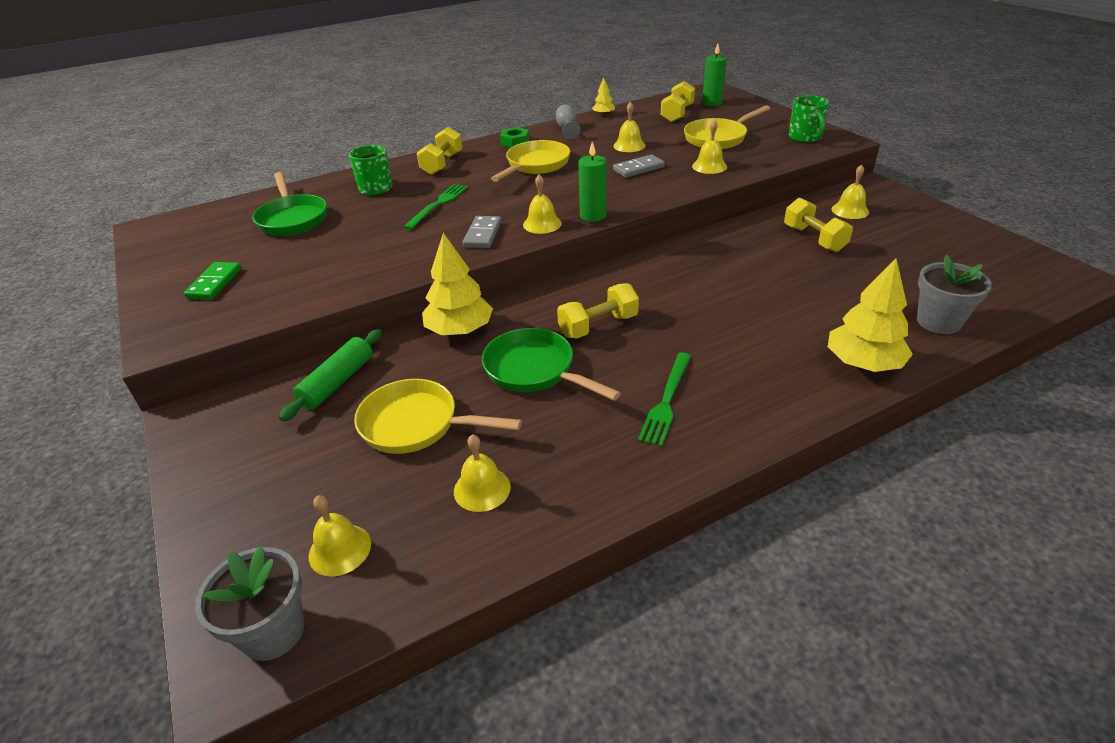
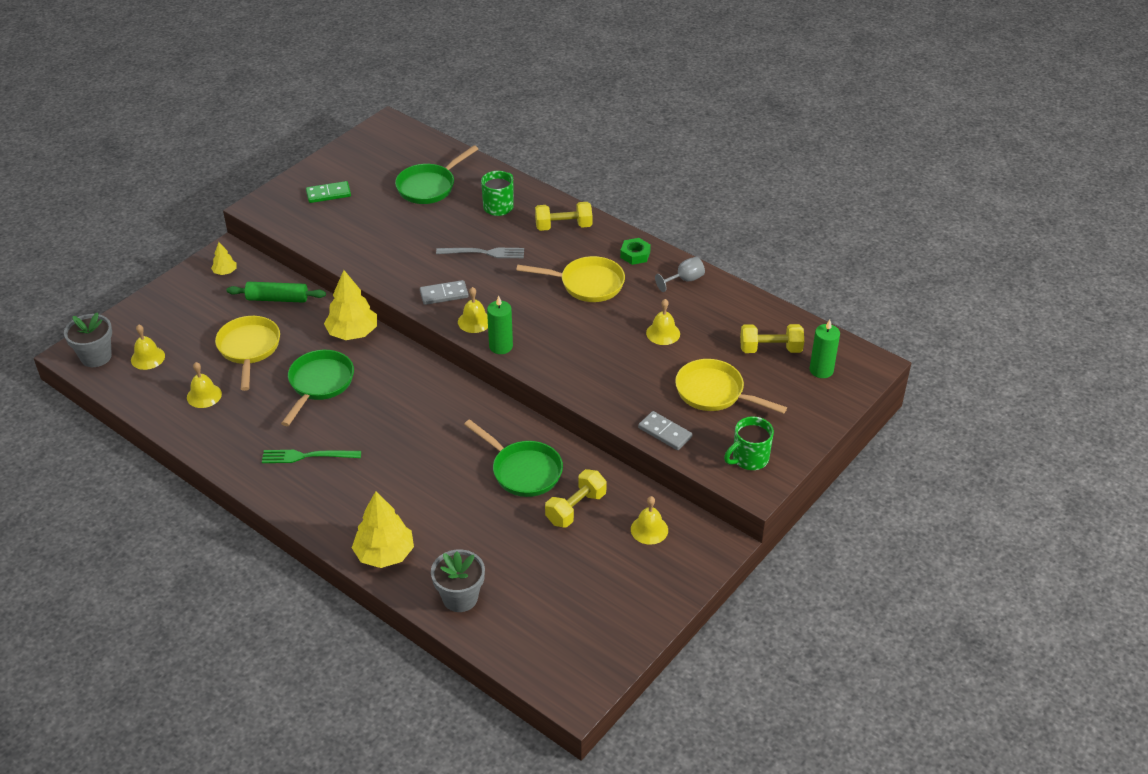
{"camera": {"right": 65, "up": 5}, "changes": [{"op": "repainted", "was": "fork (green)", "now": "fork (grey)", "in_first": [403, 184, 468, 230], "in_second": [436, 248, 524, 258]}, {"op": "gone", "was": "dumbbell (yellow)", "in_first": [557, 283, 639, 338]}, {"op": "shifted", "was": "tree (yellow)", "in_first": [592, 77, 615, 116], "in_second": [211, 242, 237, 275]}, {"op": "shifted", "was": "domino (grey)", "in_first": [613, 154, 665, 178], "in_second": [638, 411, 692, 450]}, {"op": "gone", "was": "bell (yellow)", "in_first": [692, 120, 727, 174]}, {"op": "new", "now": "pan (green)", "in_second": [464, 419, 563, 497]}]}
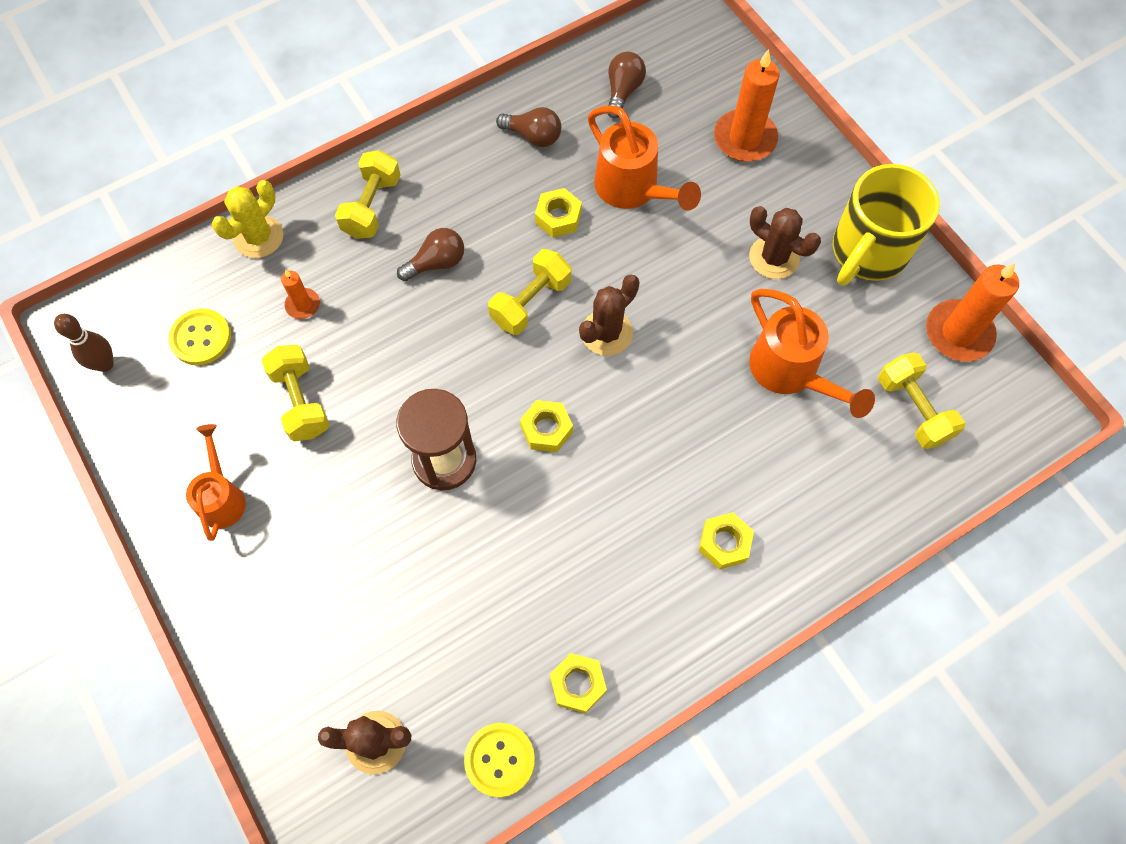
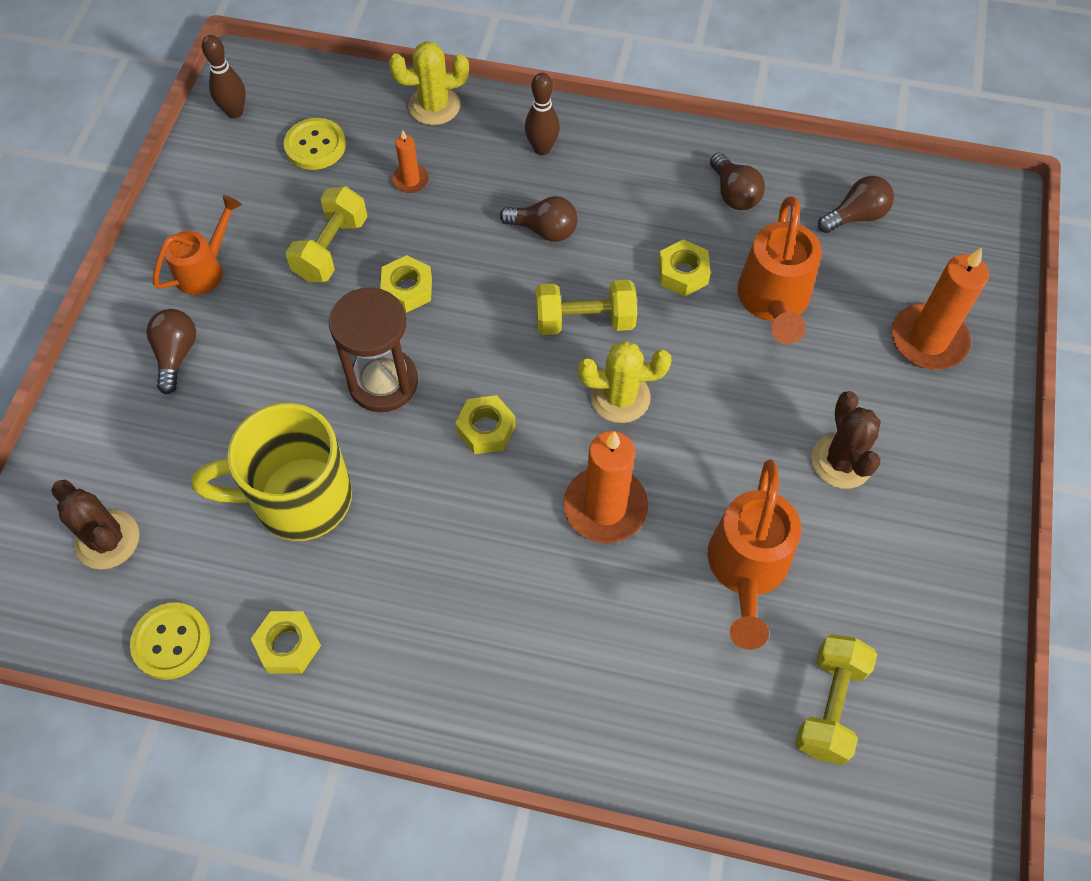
{"camera": {"right": 45, "up": -5}, "changes": [{"op": "swapped", "was": "dumbbell (yellow)", "now": "bowling pin (brown)", "in_first": [335, 150, 401, 239], "in_second": [525, 73, 560, 155]}, {"op": "repainted", "was": "cactus (brown)", "now": "cactus (yellow)", "in_first": [579, 275, 640, 356], "in_second": [578, 341, 671, 423]}, {"op": "shifted", "was": "nut (yellow)", "in_first": [699, 512, 754, 570], "in_second": [380, 255, 432, 313]}, {"op": "shifted", "was": "mug (yellow)", "in_first": [833, 164, 940, 286], "in_second": [191, 403, 352, 541]}, {"op": "shifted", "was": "candle (orange)", "in_first": [926, 263, 1019, 361], "in_second": [563, 431, 648, 543]}, {"op": "new", "now": "light bulb (brown)", "in_second": [146, 309, 196, 394]}]}
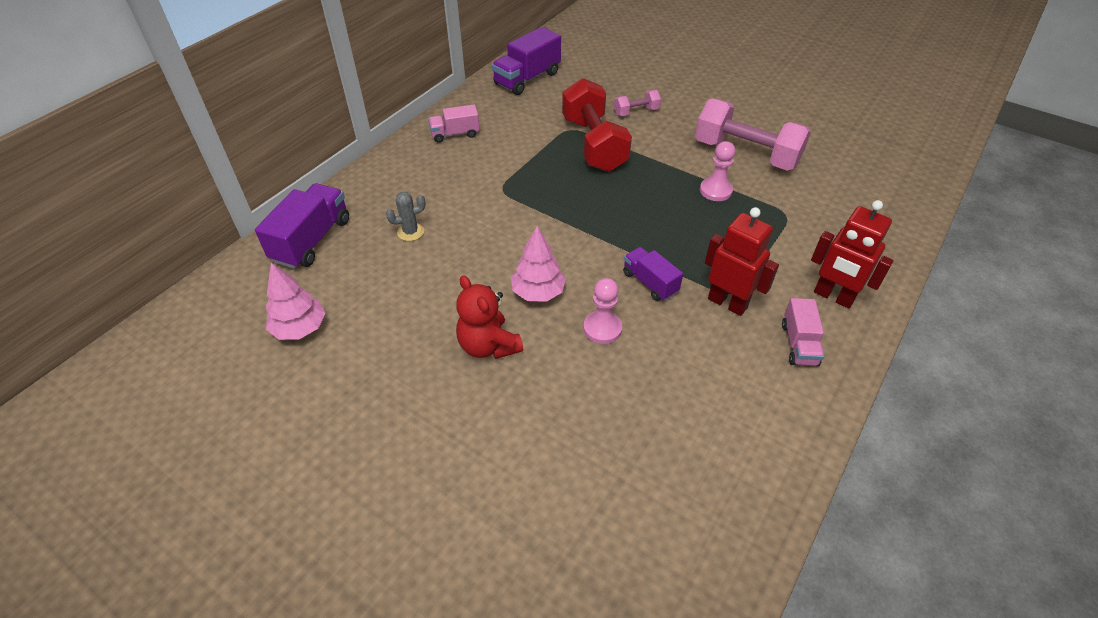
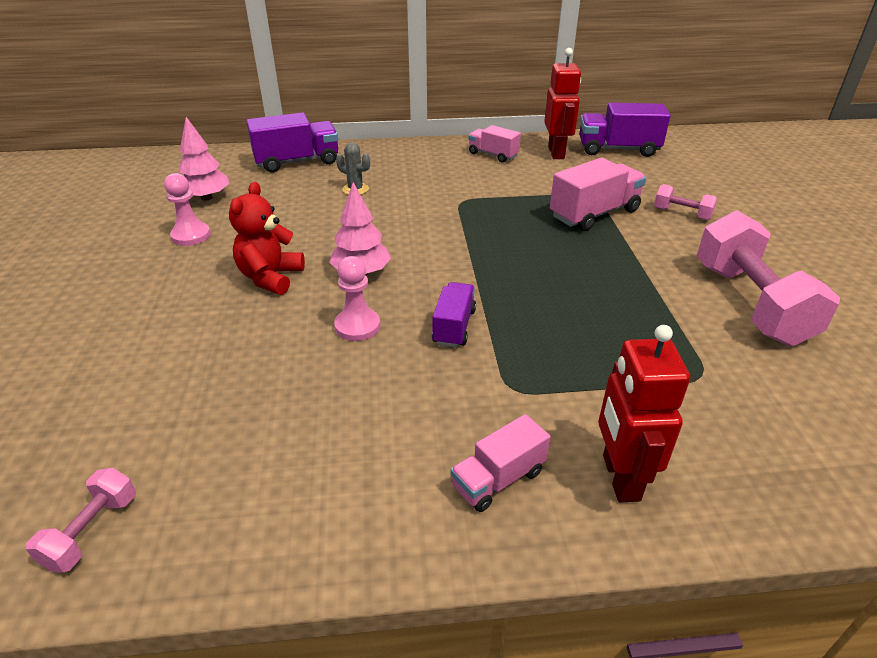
{"camera": {"right": 50, "up": -10}, "changes": [{"op": "swapped", "was": "dumbbell (red)", "now": "truck (pink)", "in_first": [562, 78, 632, 172], "in_second": [550, 158, 646, 231]}, {"op": "shifted", "was": "pawn (pink)", "in_first": [700, 141, 736, 201], "in_second": [164, 173, 210, 246]}, {"op": "shifted", "was": "robot (red)", "in_first": [705, 207, 779, 316], "in_second": [544, 48, 581, 159]}, {"op": "new", "now": "dumbbell (pink)", "in_second": [26, 468, 136, 573]}]}
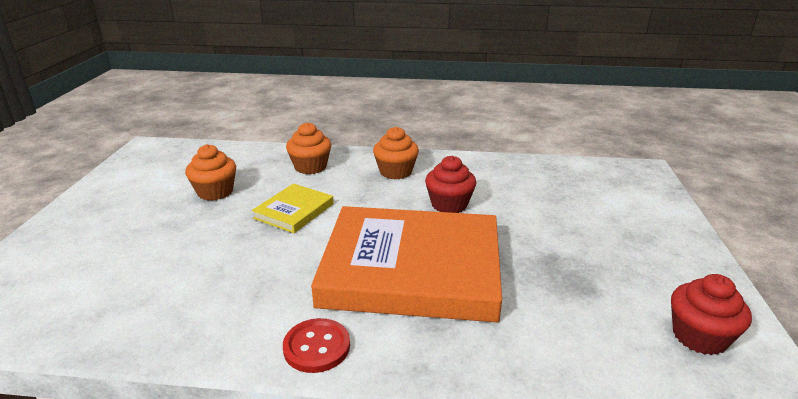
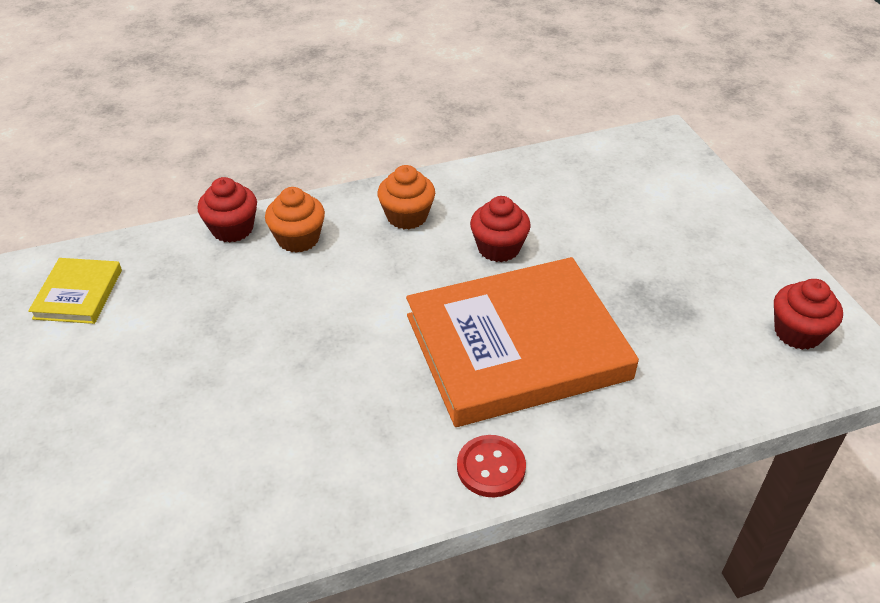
{"camera": {"right": -25, "up": 15}, "changes": [{"op": "gone", "was": "cupcake (orange)", "in_first": [185, 144, 236, 201]}, {"op": "shifted", "was": "book (yellow)", "in_first": [252, 184, 334, 233], "in_second": [28, 258, 122, 324]}, {"op": "new", "now": "cupcake (red)", "in_second": [197, 177, 257, 243]}]}
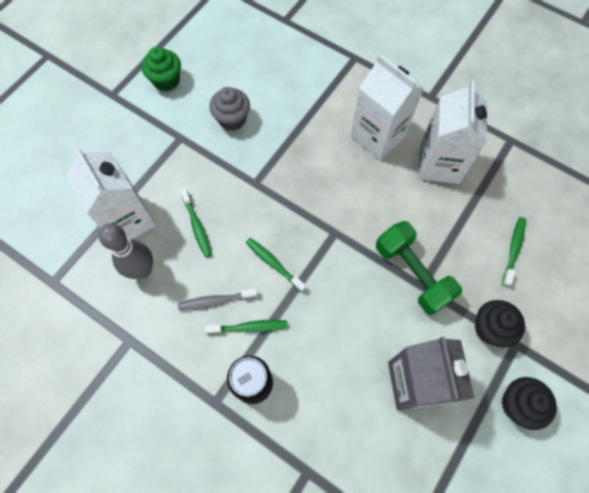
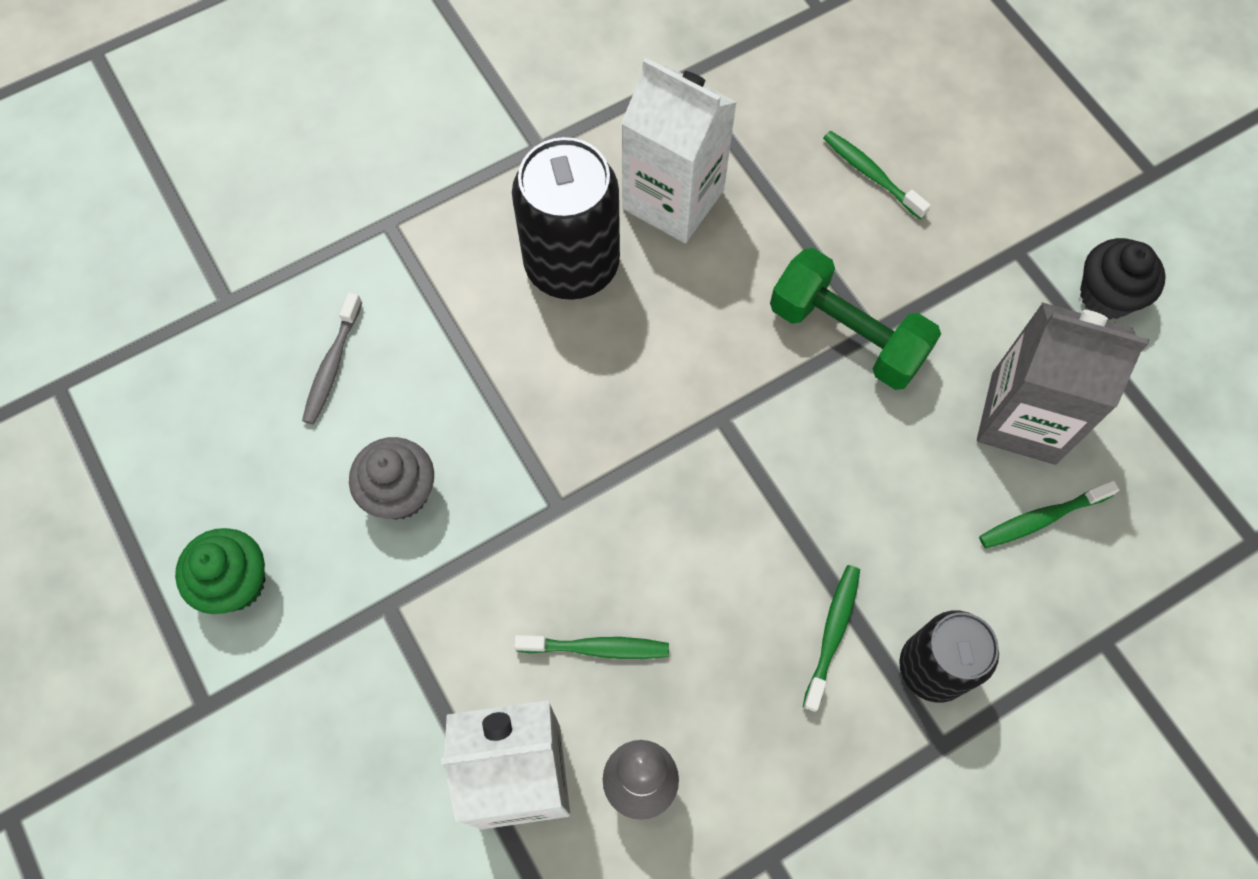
{"camera": {"right": -65, "up": 0}, "changes": [{"op": "shifted", "was": "toothbrush (grey)", "in_first": [178, 288, 258, 310], "in_second": [302, 292, 362, 424]}, {"op": "shifted", "was": "toothbrush (green)", "in_first": [246, 238, 306, 293], "in_second": [979, 480, 1120, 548]}, {"op": "swapped", "was": "carton (white)", "now": "can (black)", "in_first": [351, 54, 424, 160], "in_second": [512, 137, 620, 300]}, {"op": "rotated", "was": "dumbbell (green)", "in_first": [376, 221, 462, 315], "in_second": [770, 248, 941, 390], "clockwise": 45}, {"op": "gone", "was": "cupcake (black)", "in_first": [475, 300, 525, 348]}]}
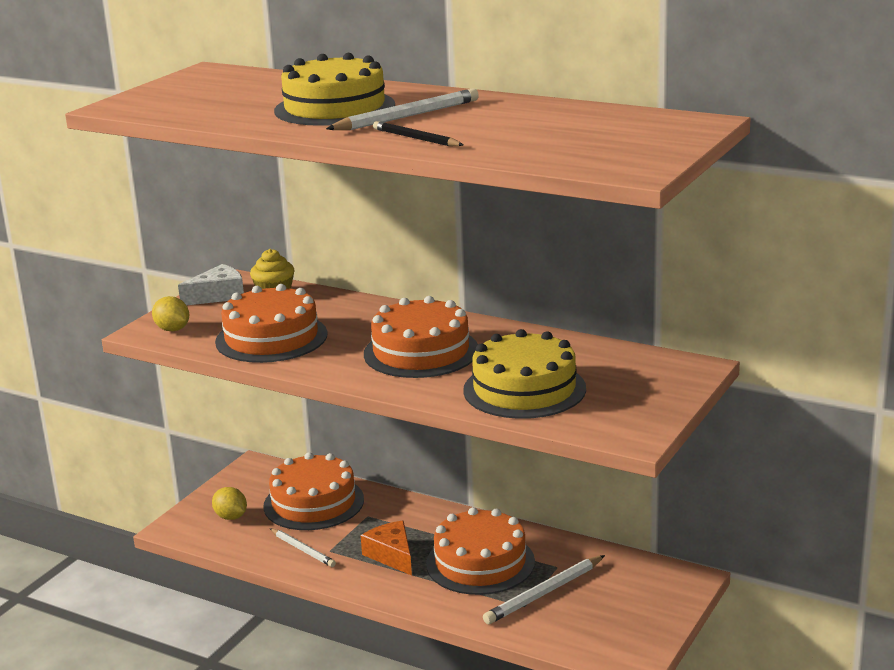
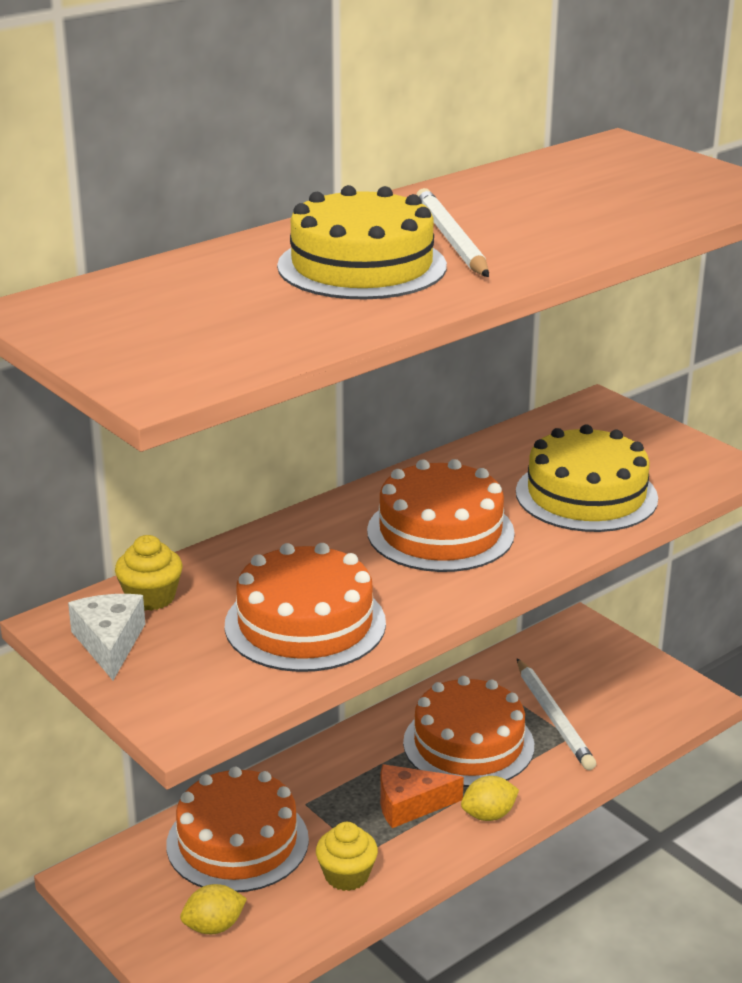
{"camera": {"right": -70, "up": 5}, "changes": [{"op": "shifted", "was": "lemon (yellow)", "in_first": [152, 296, 189, 331], "in_second": [461, 776, 519, 821]}, {"op": "swapped", "was": "pencil (white)", "now": "cupcake (yellow)", "in_first": [270, 528, 336, 567], "in_second": [316, 822, 378, 891]}, {"op": "gone", "was": "pencil (black)", "in_first": [373, 121, 463, 147]}]}
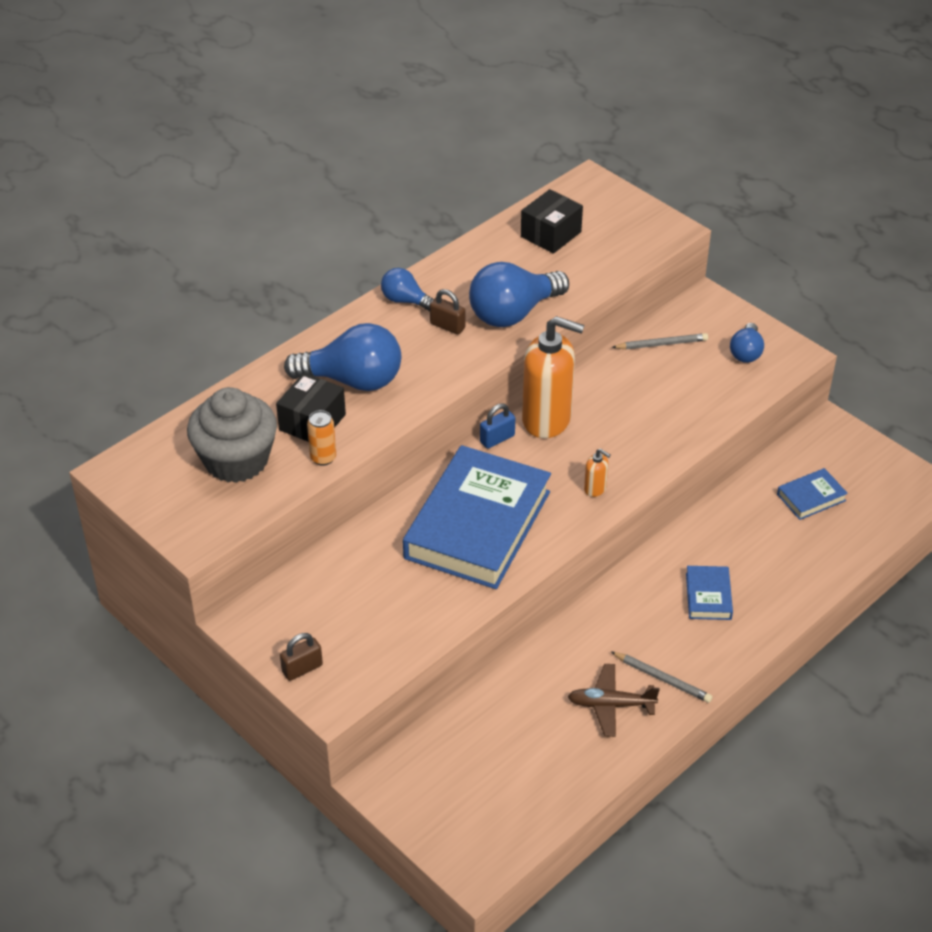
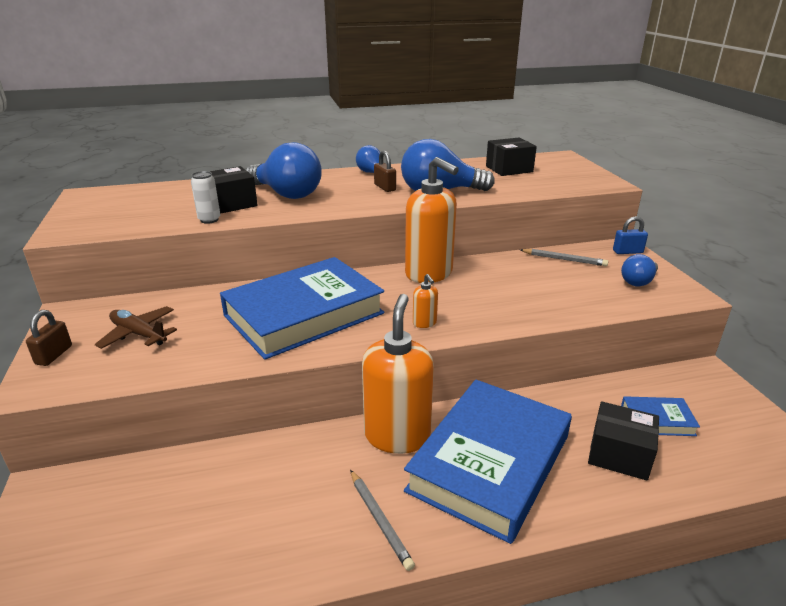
{"camera": {"right": 30, "up": -15}, "changes": [{"op": "gone", "was": "cupcake (grey)", "in_first": [187, 387, 277, 483]}, {"op": "rotated", "was": "padlock (brown)", "in_first": [280, 633, 323, 681], "in_second": [26, 310, 72, 366], "clockwise": -75}, {"op": "repainted", "was": "can (orange)", "now": "can (white)", "in_first": [307, 410, 336, 466], "in_second": [191, 171, 220, 224]}, {"op": "shifted", "was": "padlock (blue)", "in_first": [480, 403, 515, 449], "in_second": [613, 216, 648, 254]}, {"op": "shifted", "was": "plane (brown)", "in_first": [568, 664, 660, 737], "in_second": [95, 306, 177, 349]}, {"op": "scaled", "was": "book (blue)", "in_first": [686, 566, 733, 620], "in_second": [404, 379, 572, 544], "ratio": 2.35}, {"op": "new", "now": "soap dispenser (orange)", "in_second": [362, 294, 434, 454]}, {"op": "new", "now": "box (black)", "in_second": [588, 401, 659, 481]}]}
